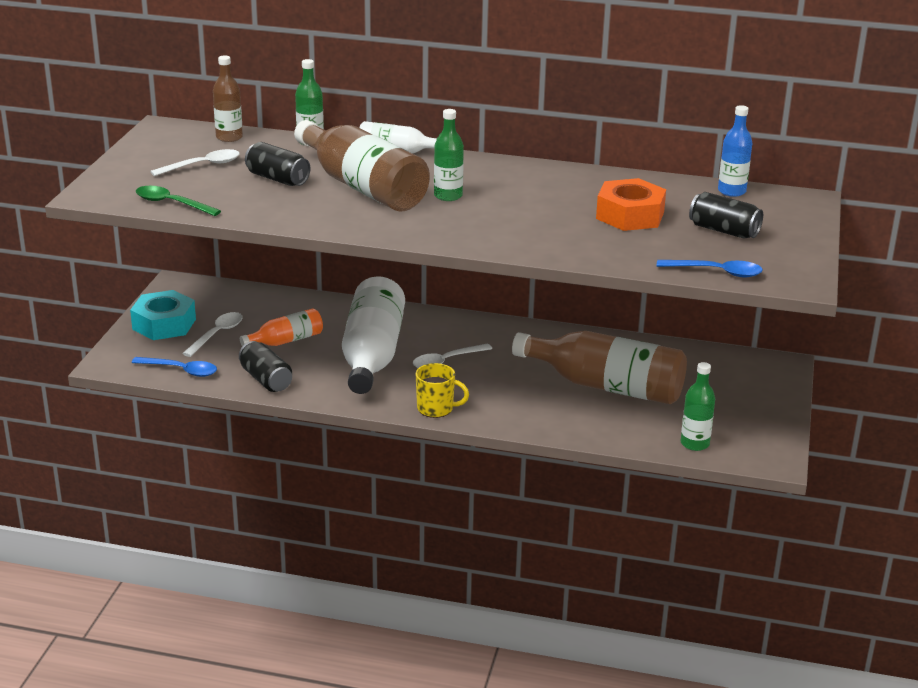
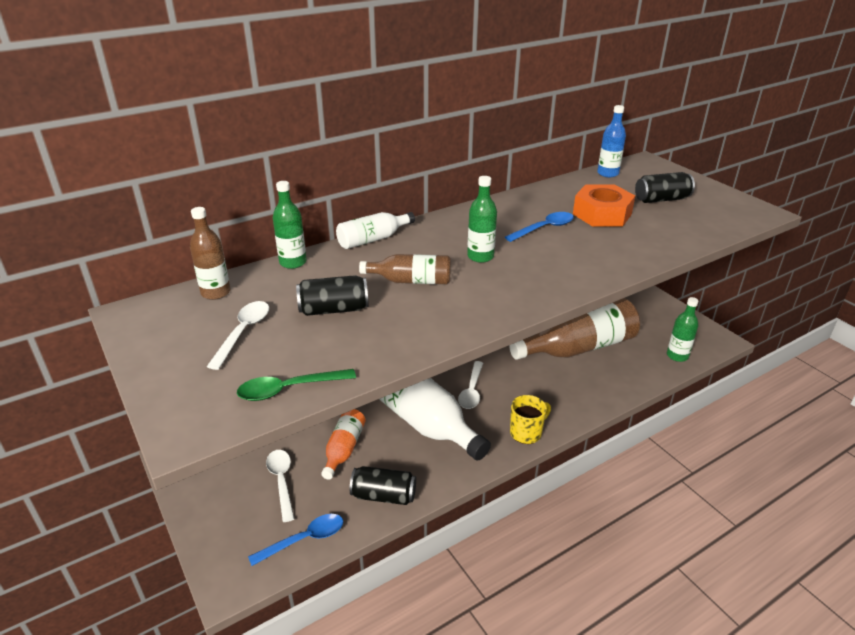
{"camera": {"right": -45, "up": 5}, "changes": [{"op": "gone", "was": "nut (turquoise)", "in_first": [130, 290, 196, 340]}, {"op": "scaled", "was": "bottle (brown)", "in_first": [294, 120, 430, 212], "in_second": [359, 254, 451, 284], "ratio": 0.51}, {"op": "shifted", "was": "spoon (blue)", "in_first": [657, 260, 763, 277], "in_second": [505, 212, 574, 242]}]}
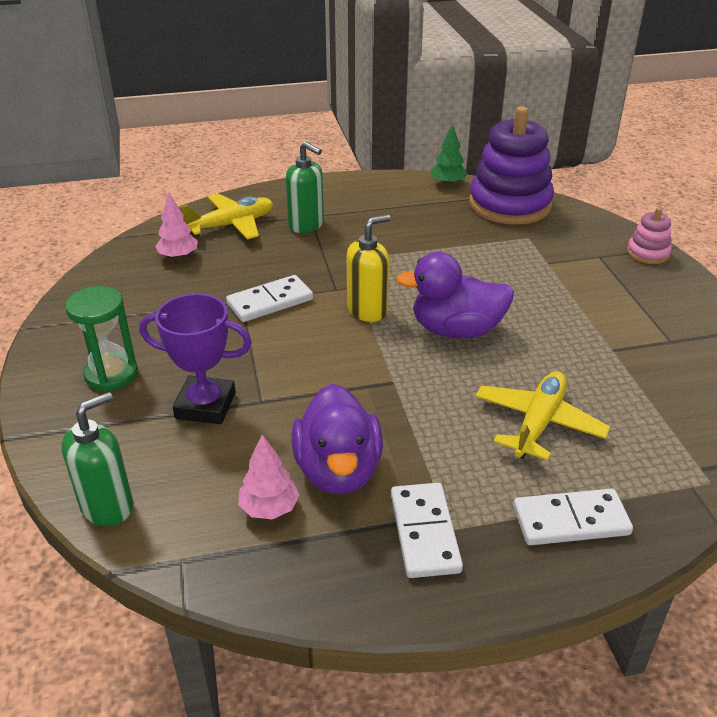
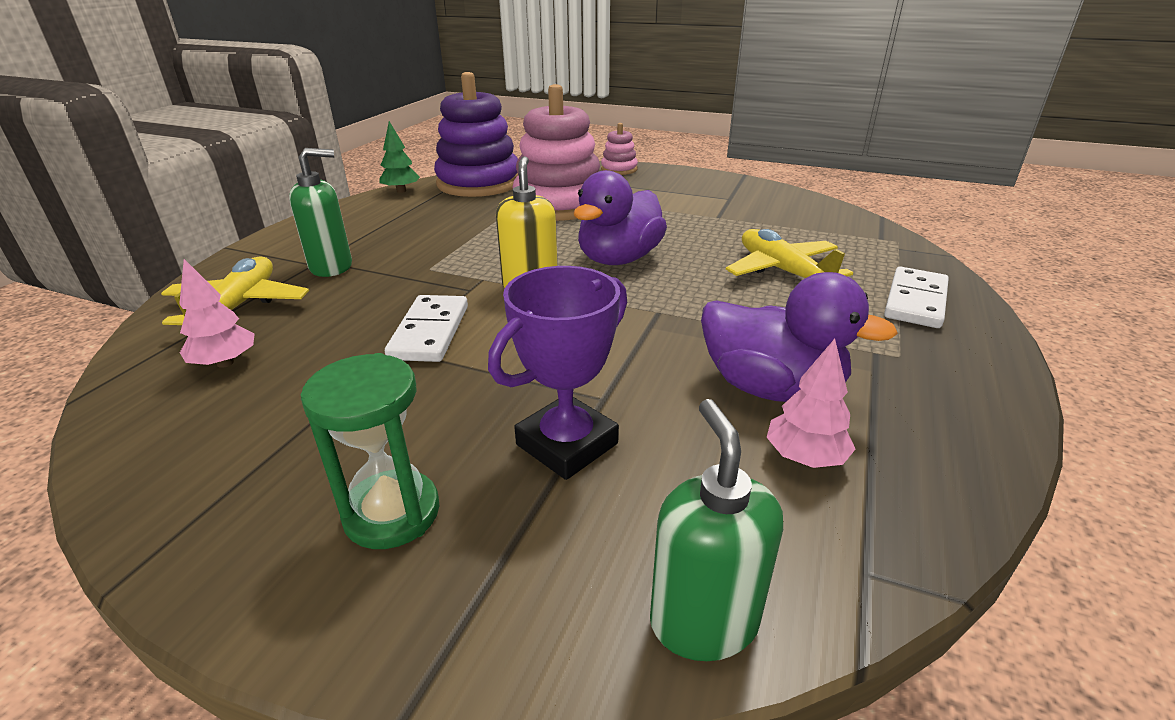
{"camera": {"right": -55, "up": -5}, "changes": [{"op": "gone", "was": "domino (white)", "in_first": [391, 483, 463, 578]}, {"op": "new", "now": "stacking toy (pink)", "in_second": [513, 84, 600, 221]}]}
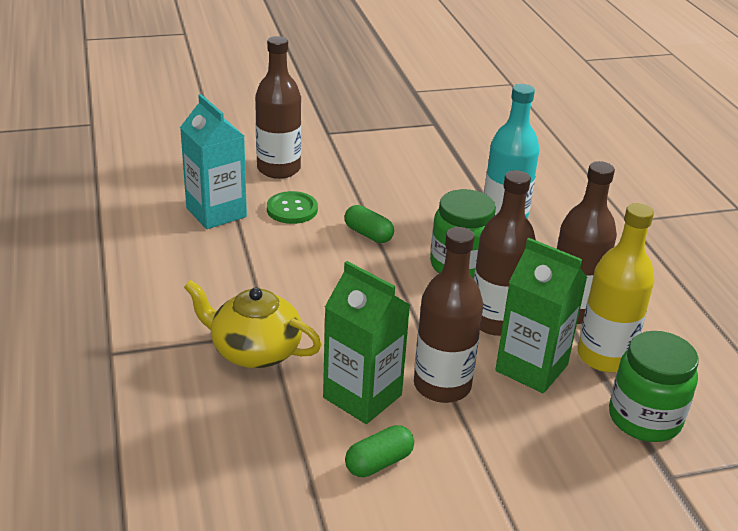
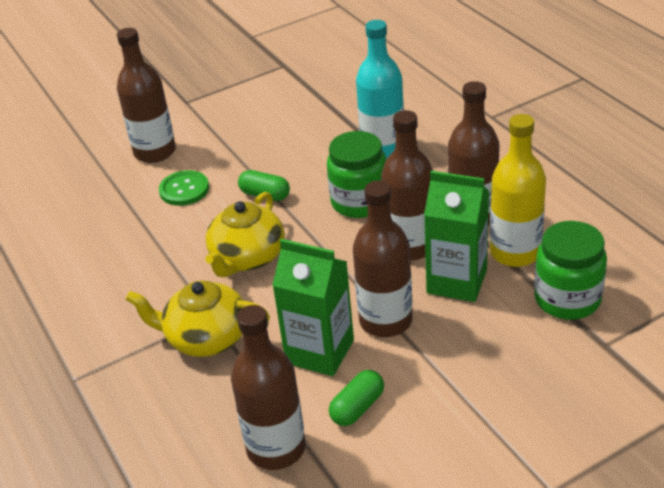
{"camera": {"right": -10, "up": 5}, "changes": [{"op": "gone", "was": "carton (turquoise)", "in_first": [180, 94, 247, 229]}, {"op": "new", "now": "teapot (yellow)", "in_second": [205, 192, 285, 278]}, {"op": "new", "now": "bottle (brown)", "in_second": [231, 305, 306, 470]}]}
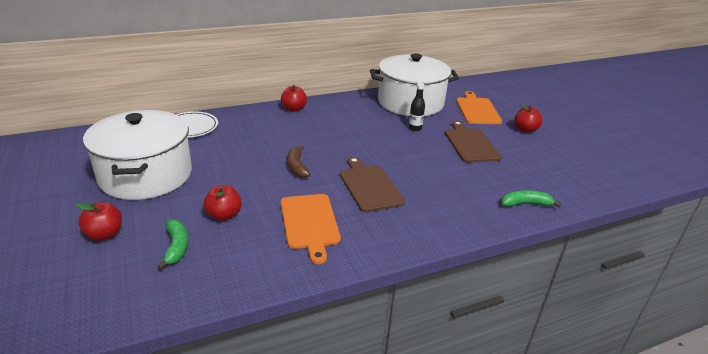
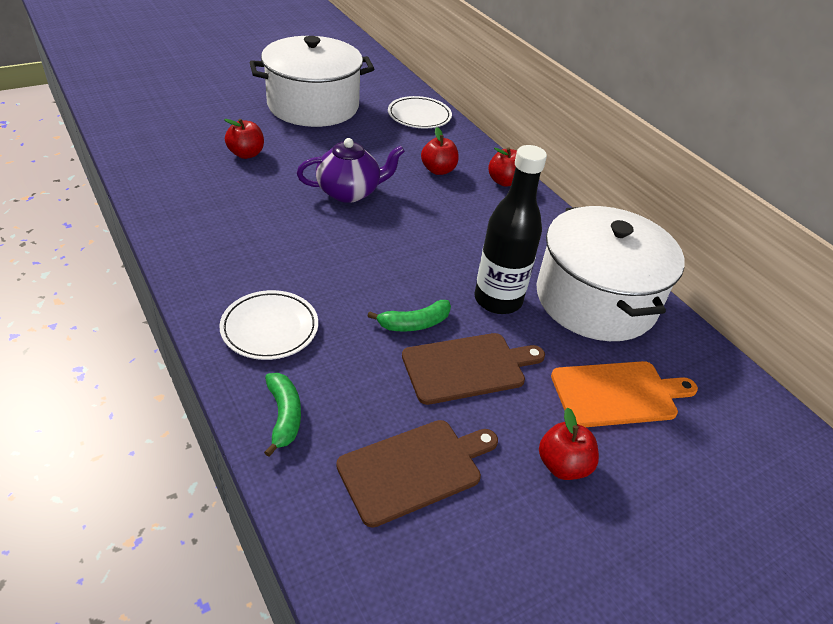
{"camera": {"right": 80, "up": 10}, "changes": [{"op": "shifted", "was": "apple (red)", "in_first": [75, 202, 122, 241], "in_second": [421, 127, 459, 175]}, {"op": "shifted", "was": "banana (green)", "in_first": [157, 219, 188, 270], "in_second": [367, 300, 451, 332]}, {"op": "gone", "was": "cutting board (orange)", "in_first": [281, 194, 341, 264]}, {"op": "swapped", "was": "banana (brown)", "now": "teapot (purple)", "in_first": [288, 145, 310, 178], "in_second": [297, 138, 405, 203]}, {"op": "shifted", "was": "cutting board (brown)", "in_first": [340, 157, 405, 212], "in_second": [336, 420, 498, 528]}, {"op": "scaled", "was": "bottle (black)", "in_first": [408, 83, 425, 131], "in_second": [474, 145, 547, 314], "ratio": 2.09}, {"op": "new", "now": "plate (white)", "in_second": [219, 290, 318, 360]}]}
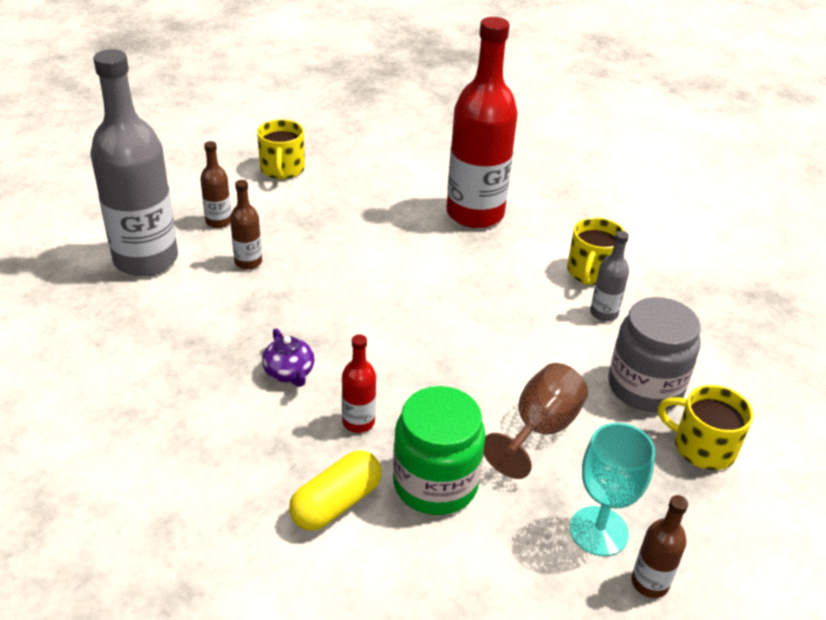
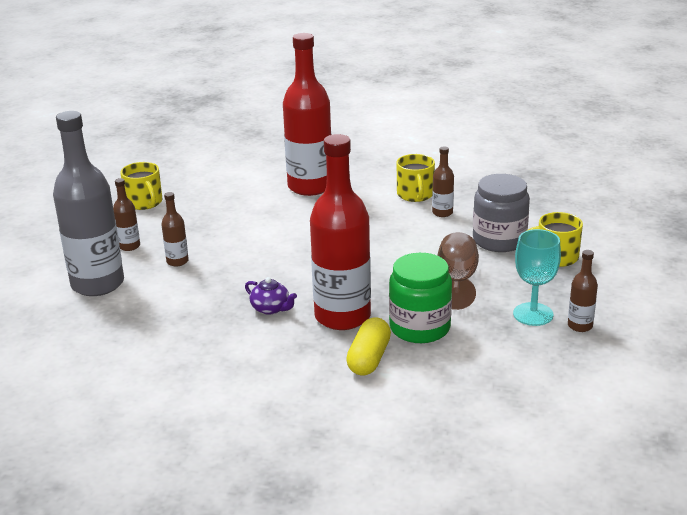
{"camera": {"right": -25, "up": -10}, "changes": [{"op": "scaled", "was": "bottle (red)", "in_first": [342, 334, 376, 433], "in_second": [310, 134, 371, 330], "ratio": 2.32}, {"op": "repainted", "was": "bottle (grey)", "now": "bottle (brown)", "in_first": [590, 231, 629, 321], "in_second": [432, 146, 454, 217]}]}
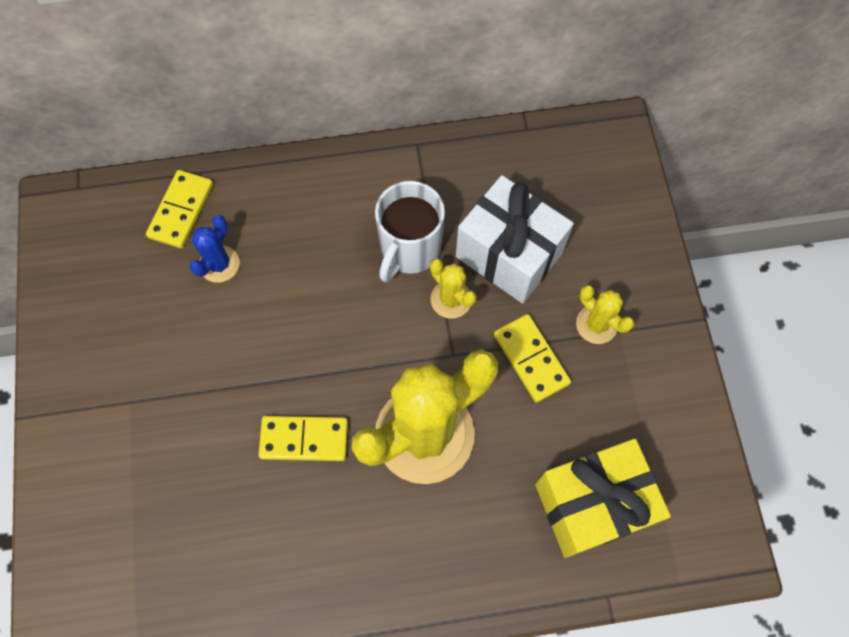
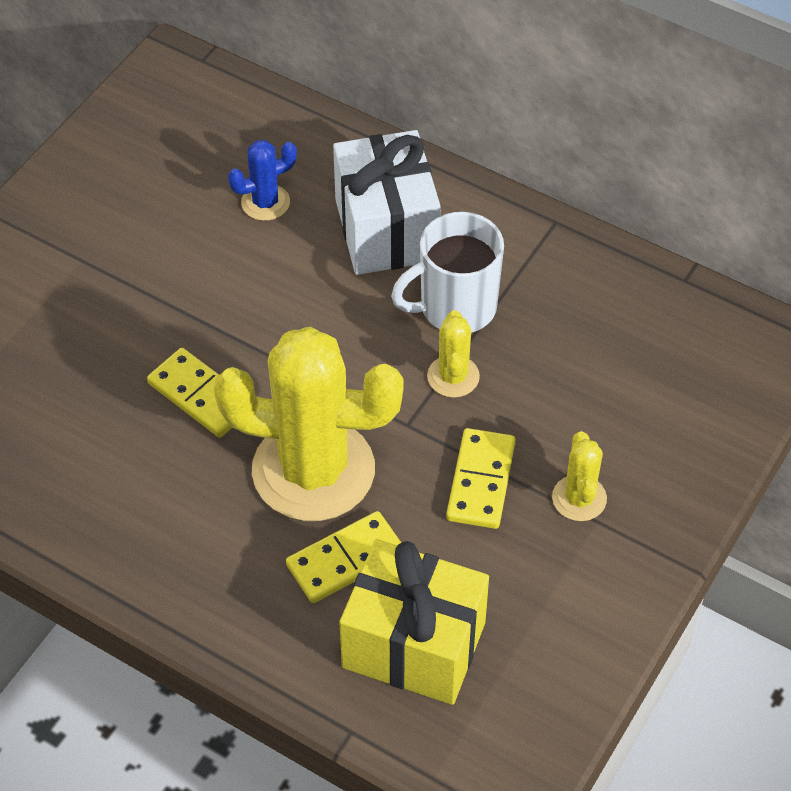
{"camera": {"right": 40, "up": -15}, "changes": [{"op": "shifted", "was": "domino (yellow)", "in_first": [146, 170, 213, 249], "in_second": [286, 511, 401, 603]}, {"op": "shifted", "was": "gift (white)", "in_first": [456, 175, 574, 303], "in_second": [333, 130, 441, 275]}]}
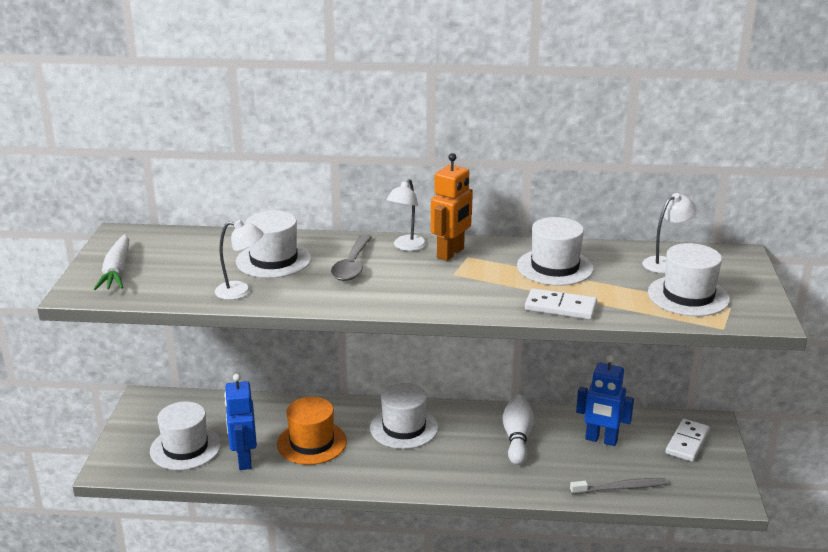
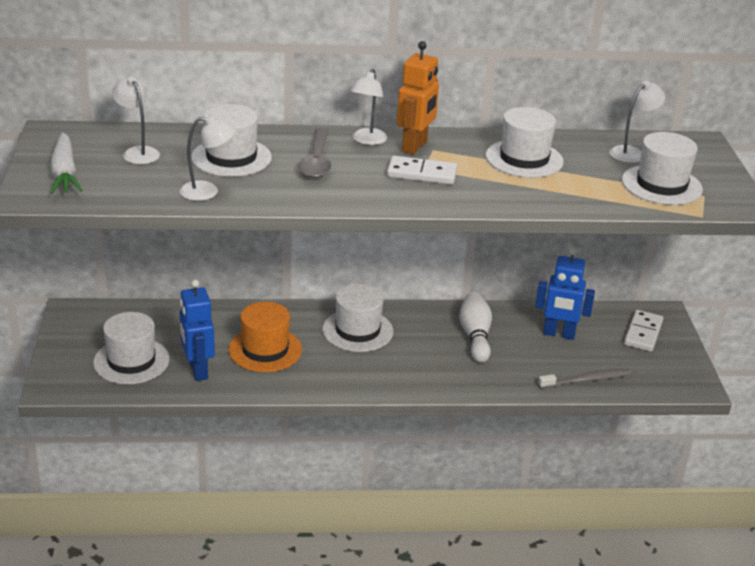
{"camera": {"right": -10, "up": 5}, "changes": [{"op": "shifted", "was": "domino (white)", "in_first": [525, 288, 597, 320], "in_second": [387, 156, 457, 185]}, {"op": "new", "now": "lamp (white)", "in_second": [112, 77, 160, 164]}]}
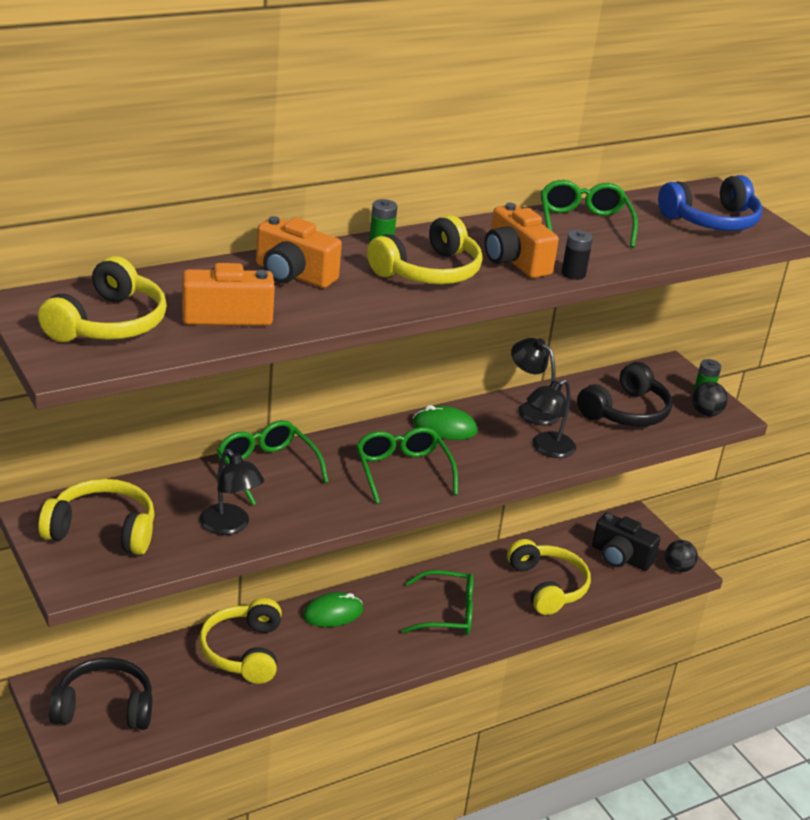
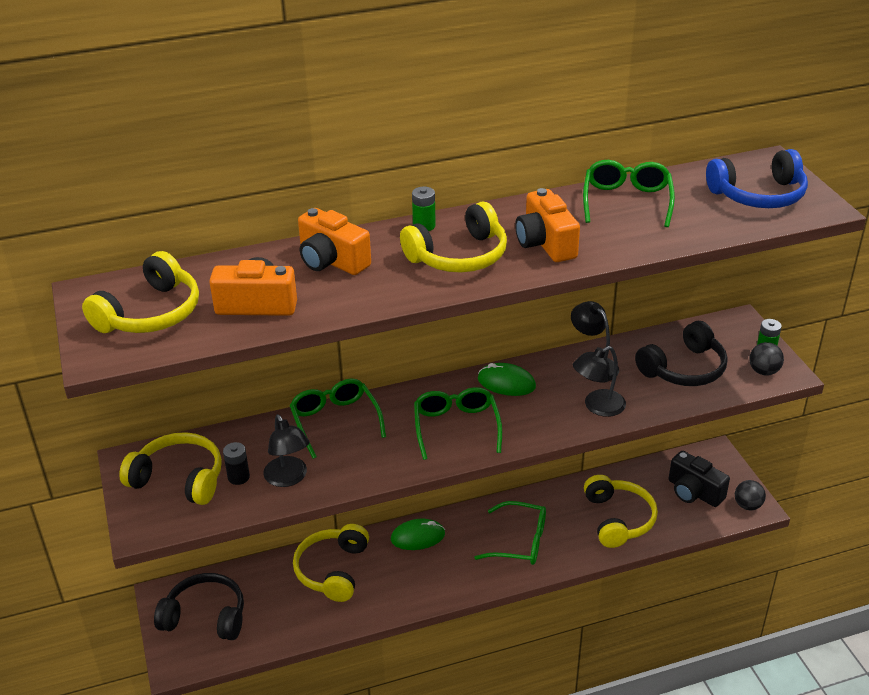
{"camera": {"right": 15, "up": 5}, "changes": [{"op": "shifted", "was": "battery (black)", "in_first": [561, 230, 593, 280], "in_second": [223, 442, 250, 485]}]}
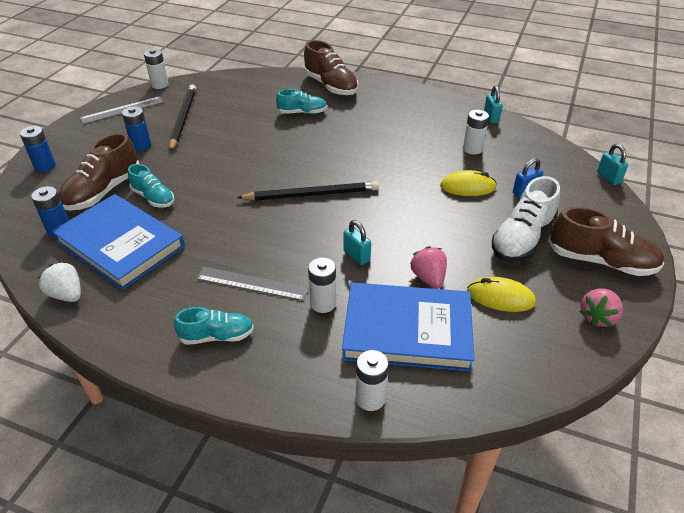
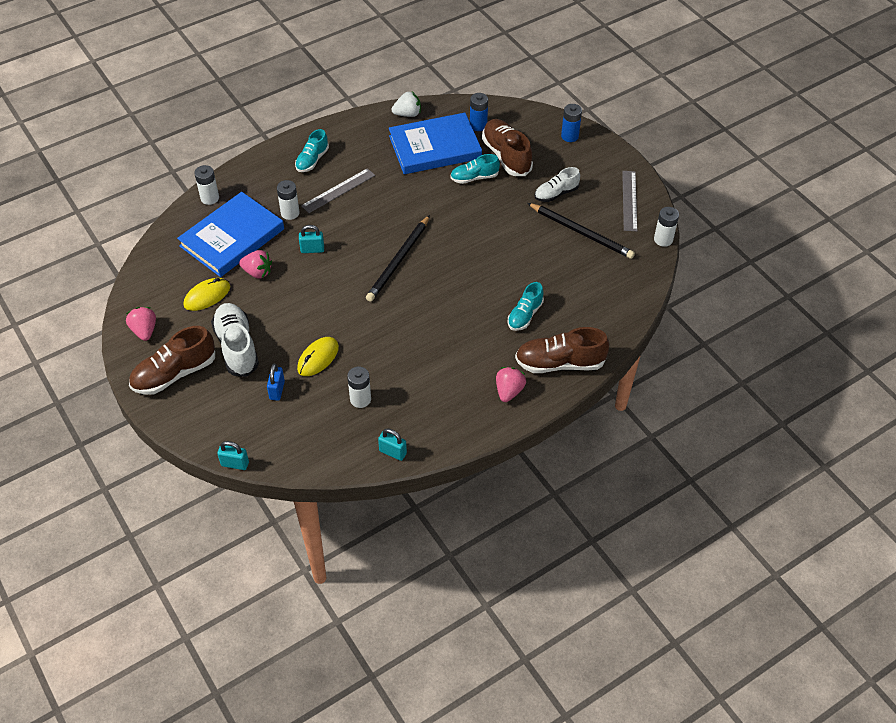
{"camera": {"right": 125, "up": 10}, "changes": [{"op": "swapped", "was": "battery (blue)", "now": "shoe (white)", "in_first": [122, 106, 151, 151], "in_second": [535, 167, 580, 202]}, {"op": "new", "now": "strawberry (pink)", "in_second": [496, 367, 526, 402]}]}
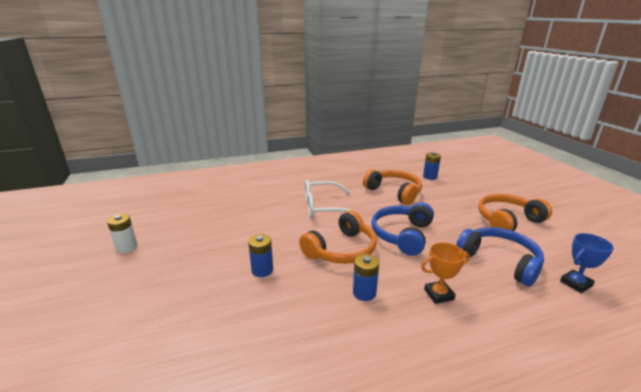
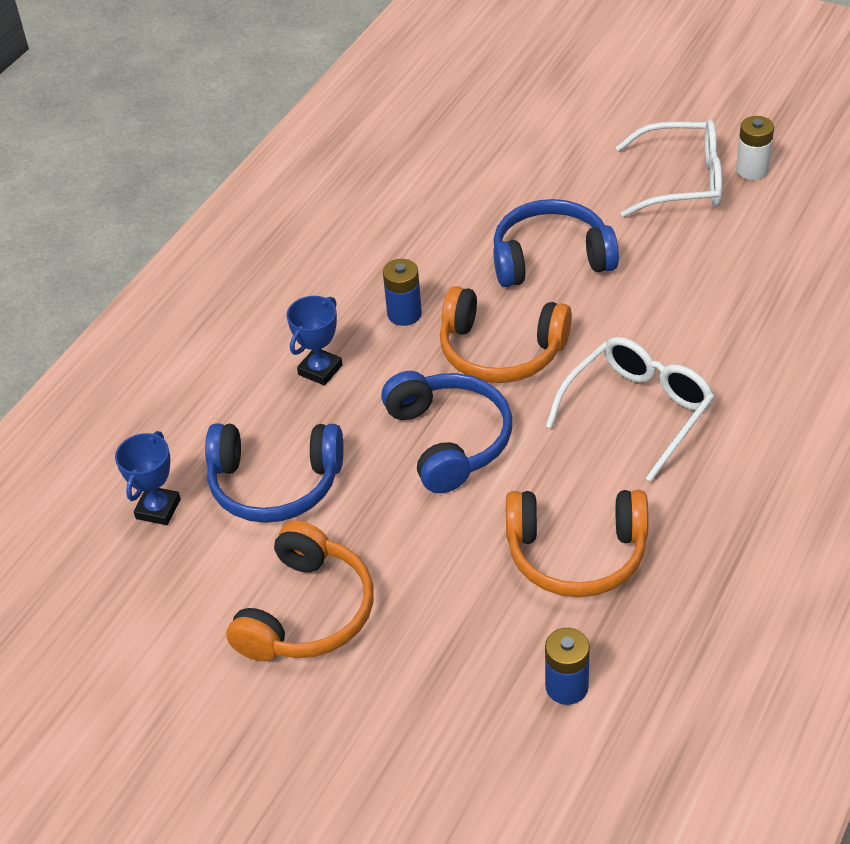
{"camera": {"right": 140, "up": 20}, "changes": [{"op": "swapped", "was": "battery (blue)", "now": "headphones (blue)", "in_first": [248, 234, 273, 277], "in_second": [493, 199, 619, 287]}, {"op": "rotated", "was": "headphones (orange)", "in_first": [299, 211, 377, 264], "in_second": [440, 286, 572, 383], "clockwise": -75}, {"op": "repainted", "was": "trophy (orange)", "now": "trophy (blue)", "in_first": [421, 242, 469, 304], "in_second": [287, 296, 343, 386]}, {"op": "new", "now": "glasses (white)", "in_second": [616, 120, 722, 217]}]}
